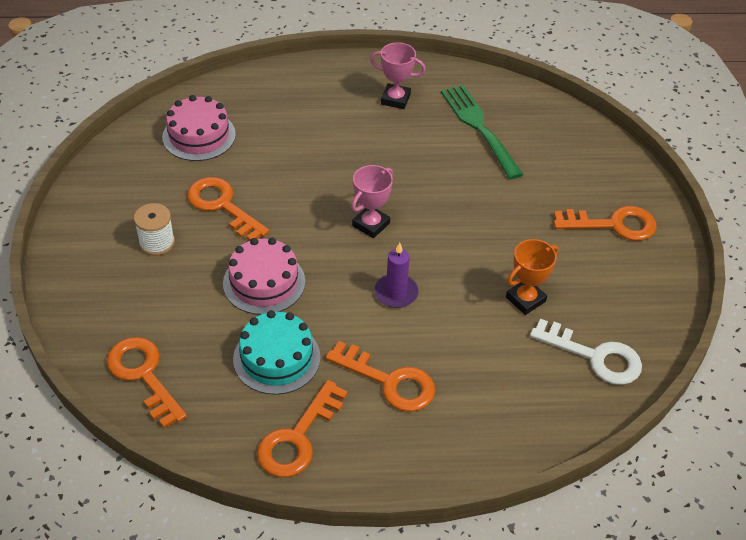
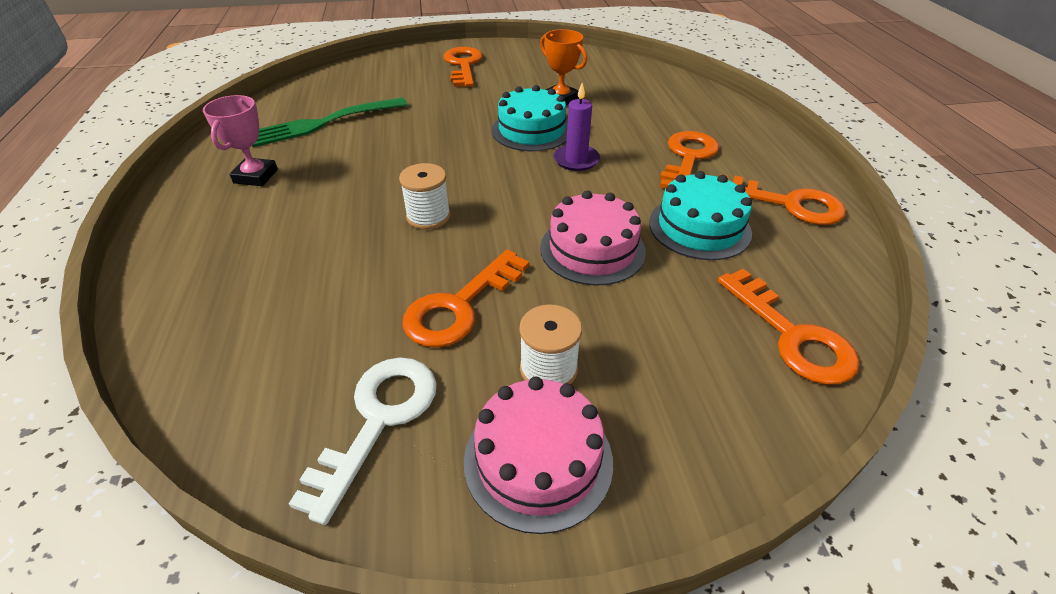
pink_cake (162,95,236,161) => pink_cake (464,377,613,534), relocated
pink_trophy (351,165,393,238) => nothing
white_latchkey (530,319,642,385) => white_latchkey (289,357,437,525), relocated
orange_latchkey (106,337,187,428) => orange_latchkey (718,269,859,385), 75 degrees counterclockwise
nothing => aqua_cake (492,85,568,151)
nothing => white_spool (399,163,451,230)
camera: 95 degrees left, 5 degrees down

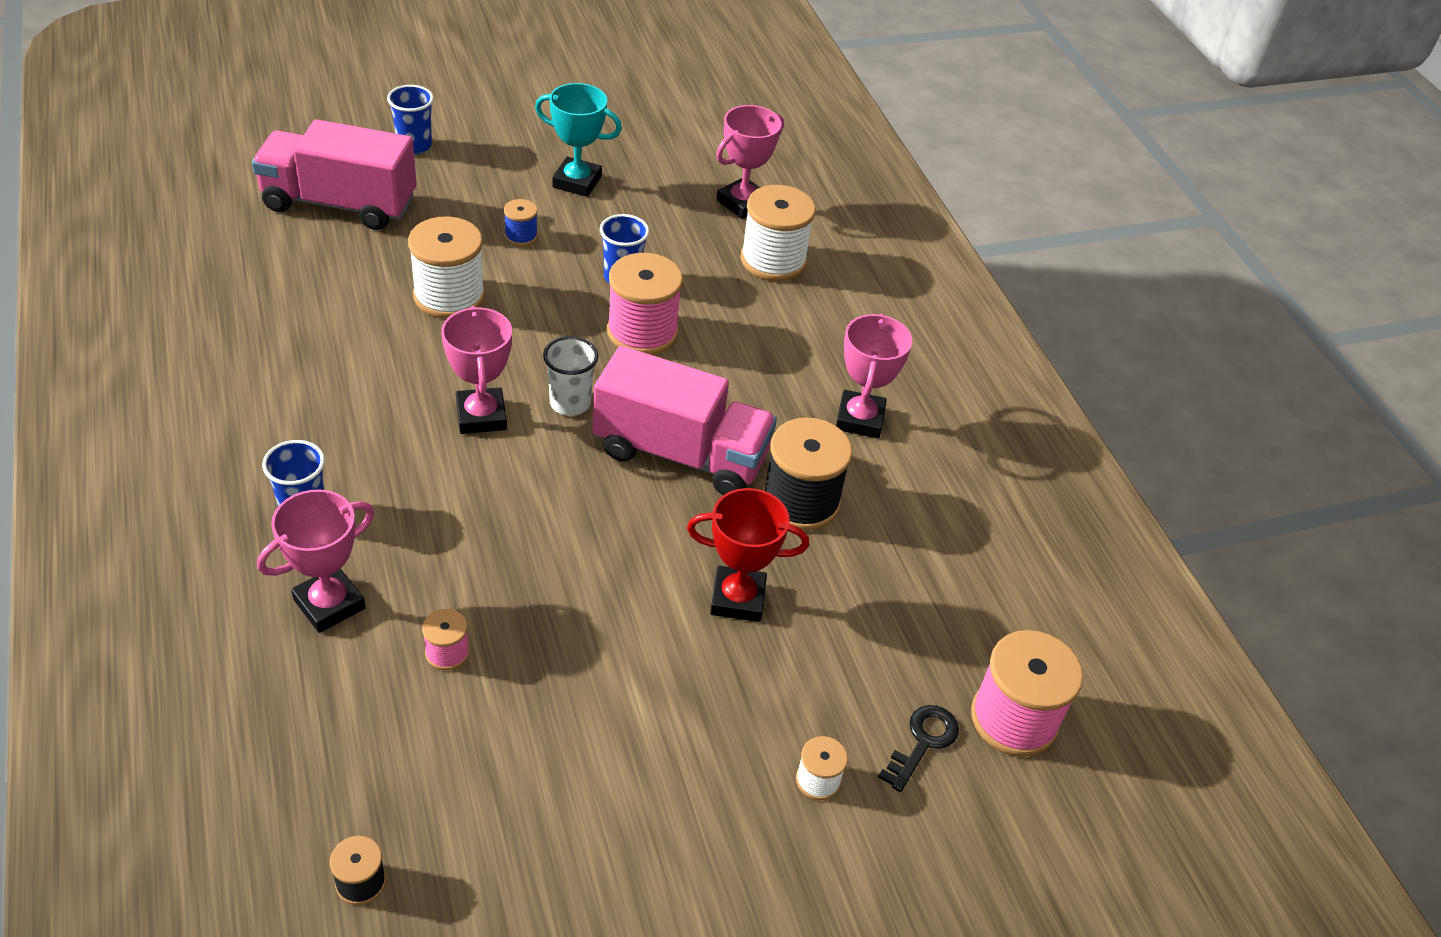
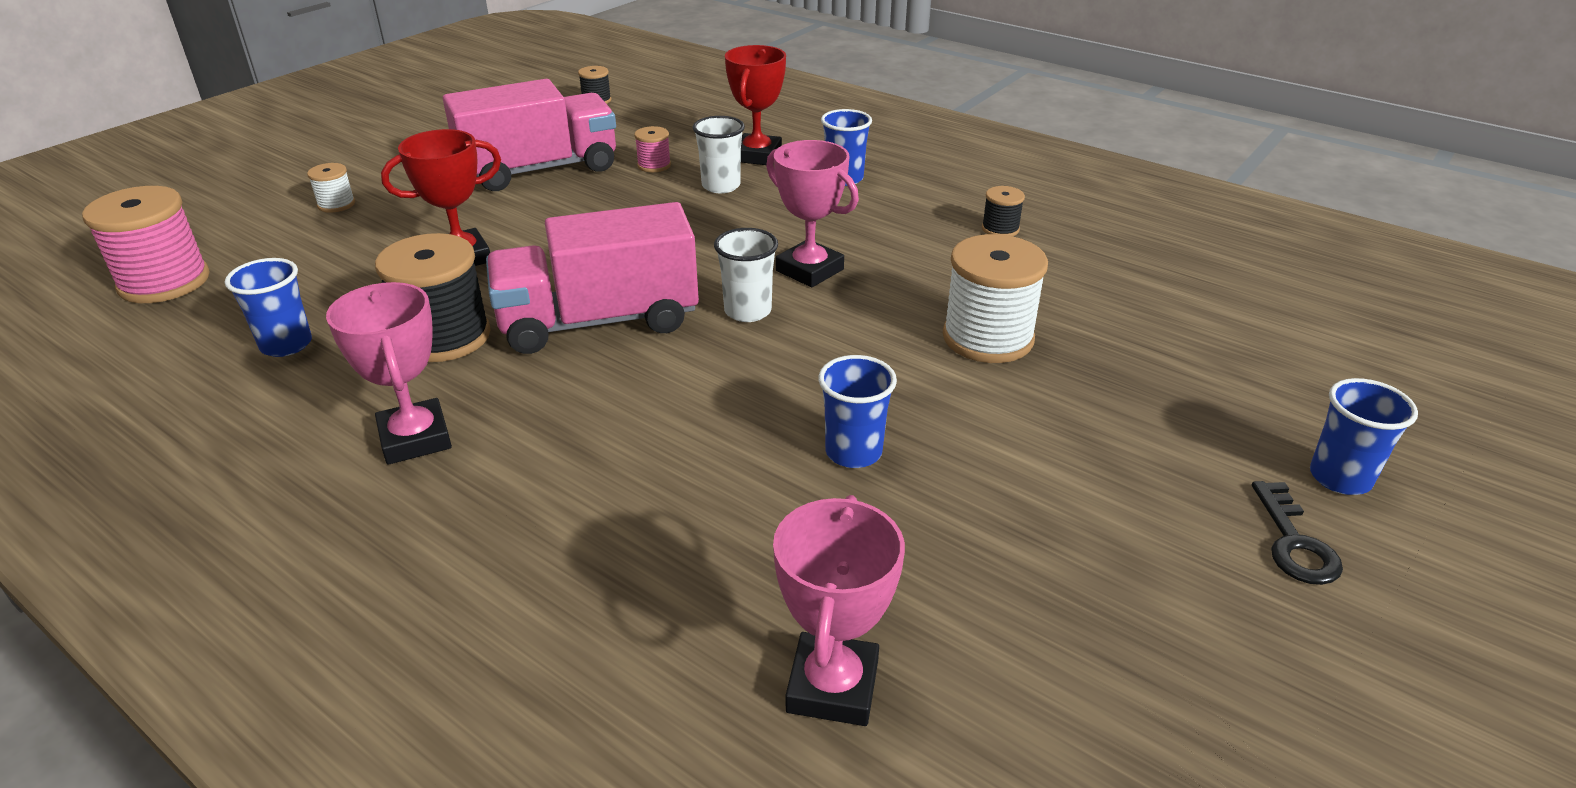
aqua_trophy (535,83,622,197) => nothing
pink_toy_truck (252,119,417,230) => pink_toy_truck (443,79,616,191), relocated
white_spool (741,185,816,281) => nothing
cobalt_spool (504,199,538,246) => nothing
pink_spool (607,253,683,355) => nothing
pink_trophy (257,490,374,633) => scarlet_trophy (725,45,786,165)
jet-black_latchkey (878,705,959,792) => jet-black_latchkey (1252,481,1343,585), relocated
nothing => white_cup (693,116,745,193)
nothing => jet-black_spool (982,186,1025,236)
nothing => cobalt_cup (225,258,312,357)
camera: 150 degrees right, 10 degrees down

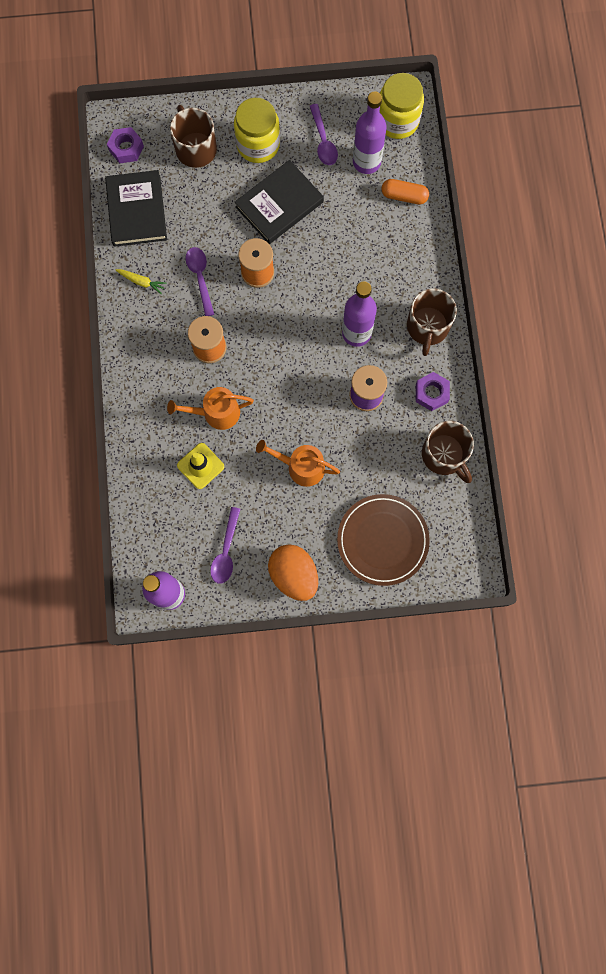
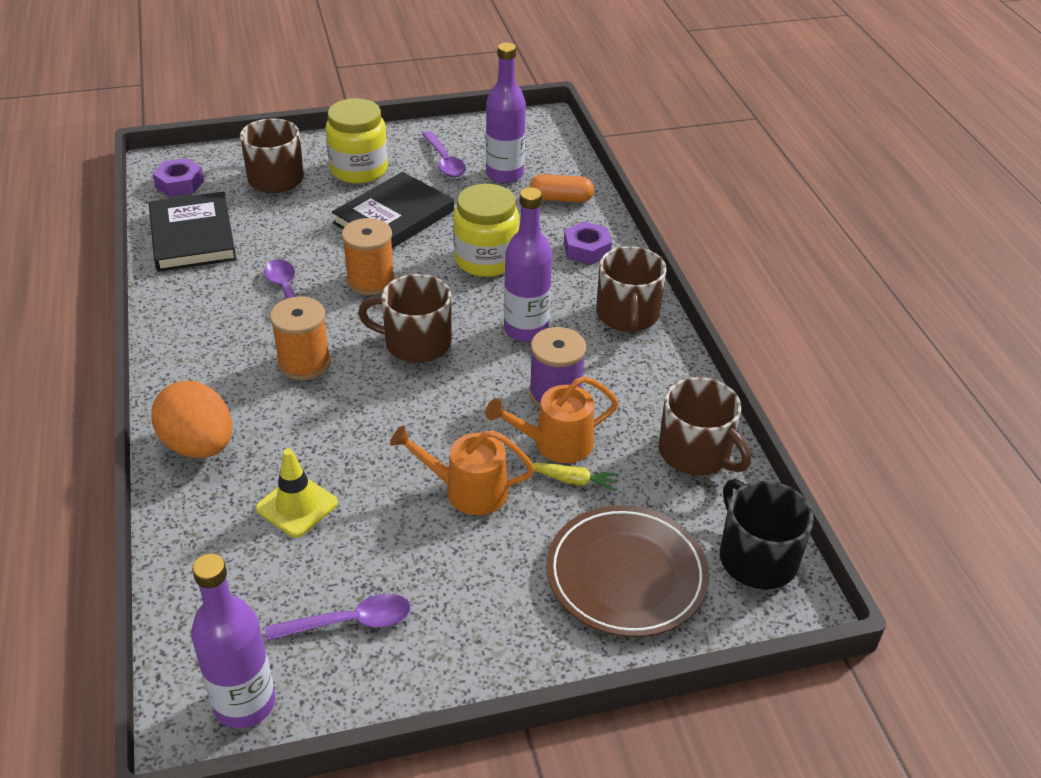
bright_yellow_preserve_jar (379,73,424,139) => bright_yellow_preserve_jar (453,184,519,277), relocated
bright_yellow_toy_carrot (116,269,167,295) => bright_yellow_toy_carrot (532,462,619,491), relocated
purple_nut (416,372,450,411) => purple_nut (564,222,612,265), relocated
orange_sprinkling_can (167,387,254,430) => orange_sprinkling_can (486,376,618,463), relocated
purple_spoon (210,507,240,584) => purple_spoon (265,594,410,641), 105 degrees counterclockwise
orange_toy_egg (268,544,318,601) => orange_toy_egg (151,381,232,458), relocated
nothing => russet_coffee_mug (358,274,452,363)
nothing => jet-black_coffee_mug (720,479,814,589)
camera: 10 degrees left, 35 degrees down

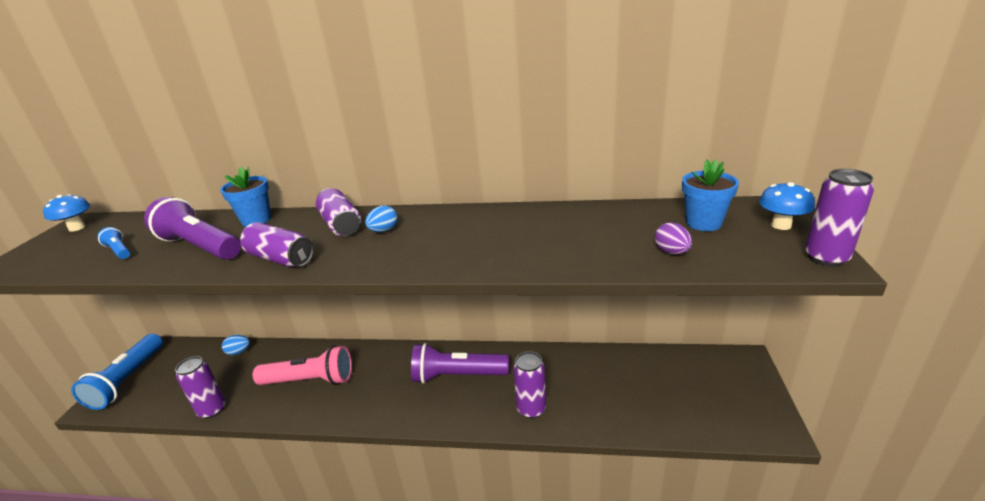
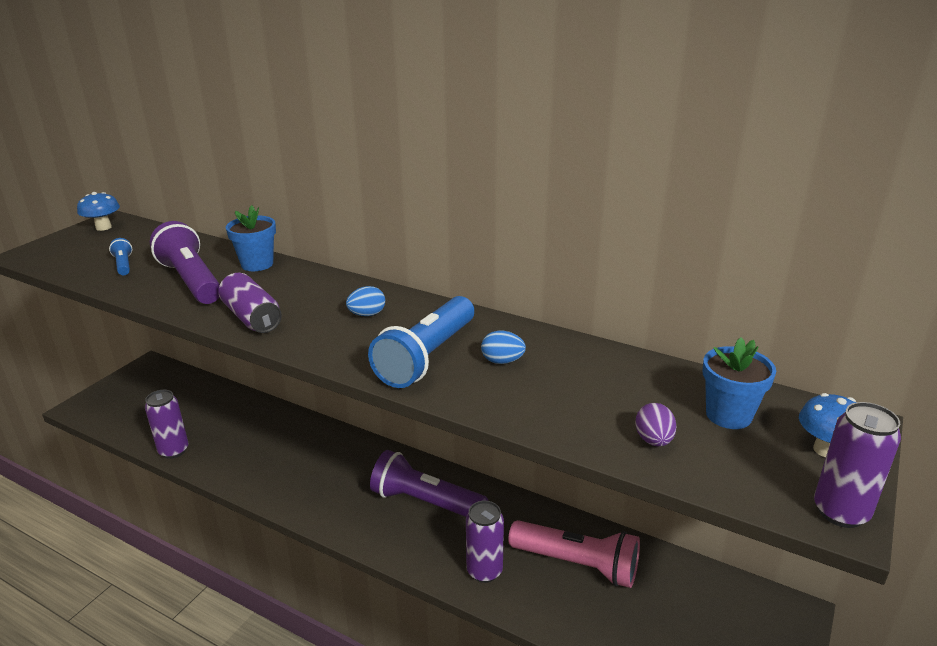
purple_soda_can (316,188,361,236) => nothing
cobalt_torch (71,334,163,410) => cobalt_torch (368,296,474,388), relocated
cobalt_toy_egg (222,335,250,355) => cobalt_toy_egg (481,331,526,364), relocated
pink_torch (253,345,352,385) => pink_torch (508,520,640,588), relocated
camera: 20 degrees right, 0 degrees up

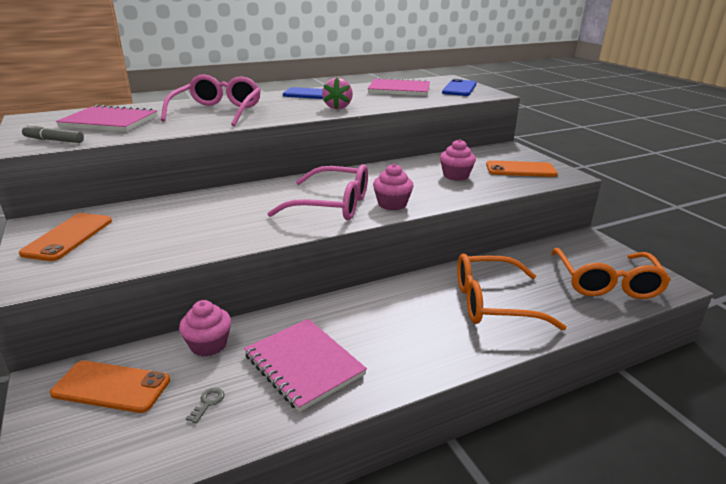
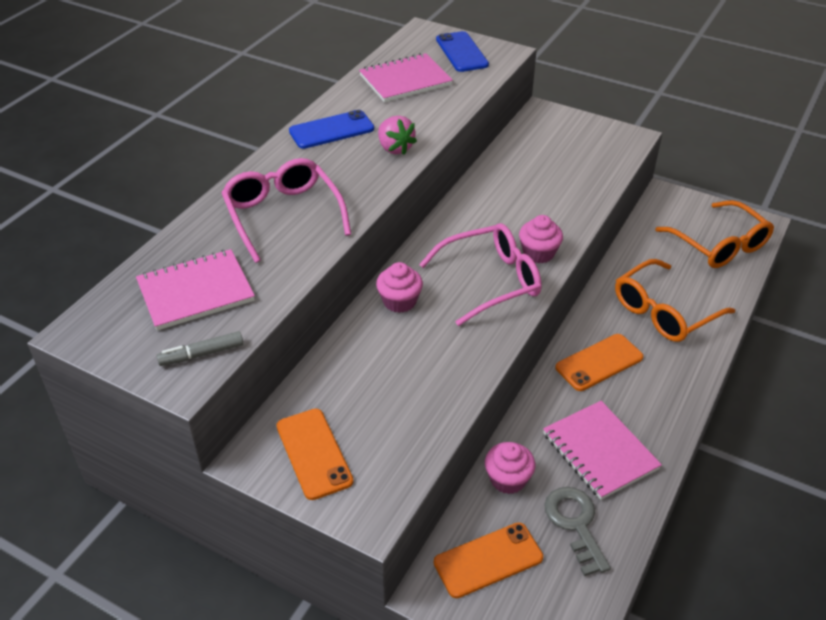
pink_fairy_cake (440,139,476,181) => pink_fairy_cake (376,262,423,313), relocated
orange_mobile_phone (486,160,558,177) => orange_mobile_phone (555,334,643,391), relocated
pink_notepad (244,319,367,412) => pink_notepad (543,401,662,500), 45 degrees clockwise
gray_latchkey (186,388,225,423) => gray_latchkey (544,487,611,576), x2.35
camera: 35 degrees left, 15 degrees up

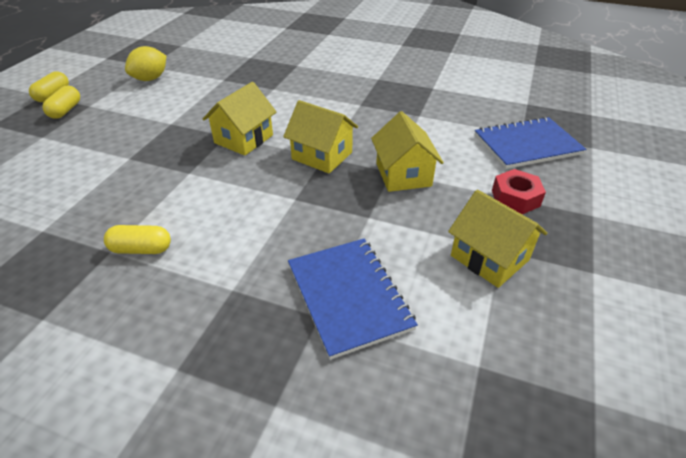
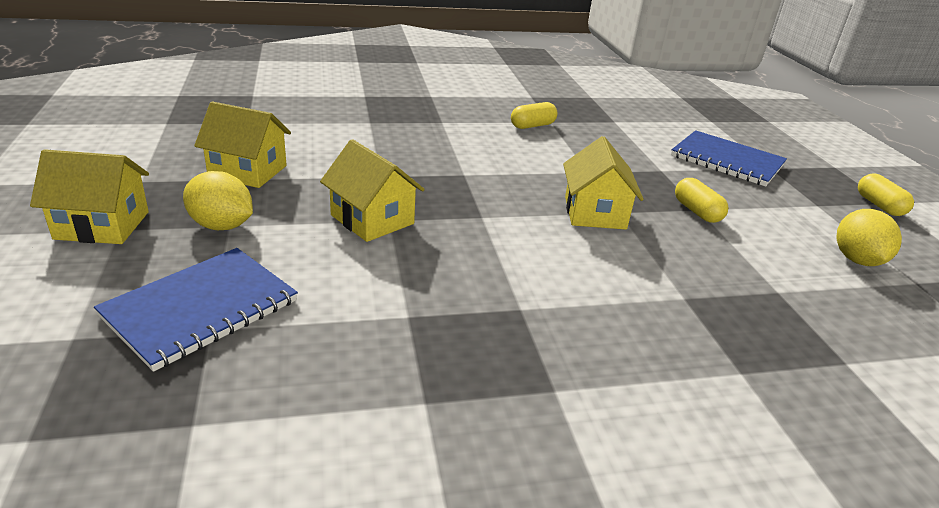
bright_yellow_pill (42,86,80,119) => bright_yellow_pill (675,178,728,223), relocated
bright_yellow_house (283,100,358,173) => bright_yellow_house (30,149,149,244), relocated
scarlet_nut (492,169,546,214) => bright_yellow_toy_lemon (183,171,253,230)
cobalt_notepad (288,239,418,360) => cobalt_notepad (671,130,787,187), relocated
camera: 145 degrees right, 10 degrees down

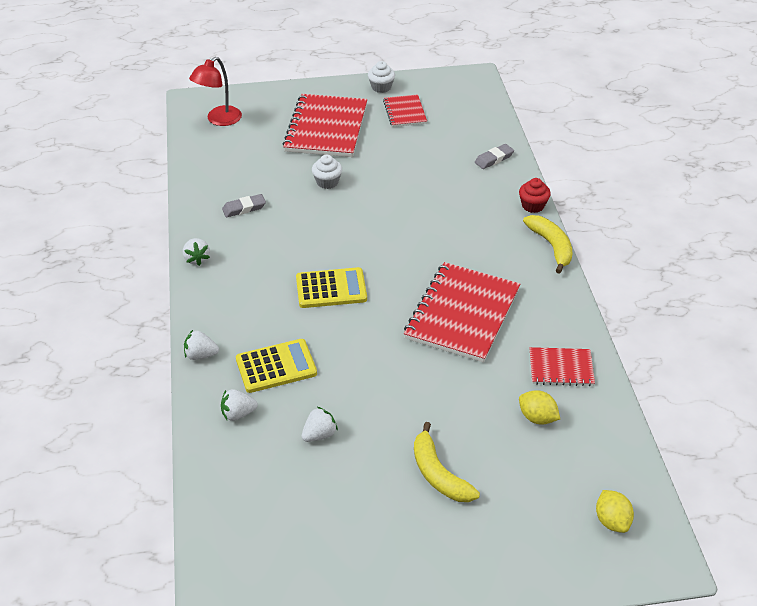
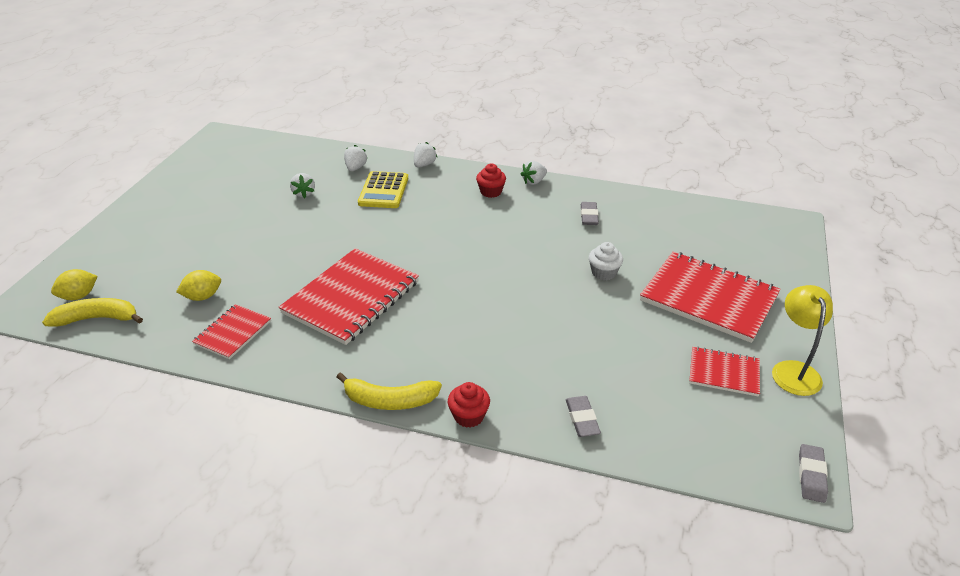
scarlet_lamp (189,57,242,126) => nothing
white_fairy_cake (368,61,395,93) => bright_yellow_lamp (772,285,833,396)
white_strawberry (183,238,210,266) => white_strawberry (520,161,547,185), 45 degrees counterclockwise
scarlet_notepad (404,262,521,363) => scarlet_notepad (279,248,419,345), 75 degrees clockwise
bright_yellow_adding_machine (296,267,367,308) => nothing
bright_yellow_banana_fruit (414,422,480,502) => bright_yellow_banana_fruit (42,298,143,327), relocated
bright_yellow_toy_lemon (596,490,634,533) => bright_yellow_toy_lemon (51,269,98,300), 45 degrees counterclockwise
nothing => scarlet_fairy_cake (476,164,506,198)
nothing => gray_eraser (799,444,828,503)
camera: 115 degrees right, 5 degrees down

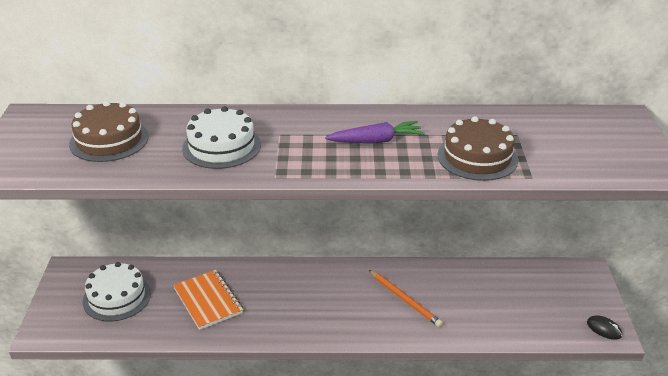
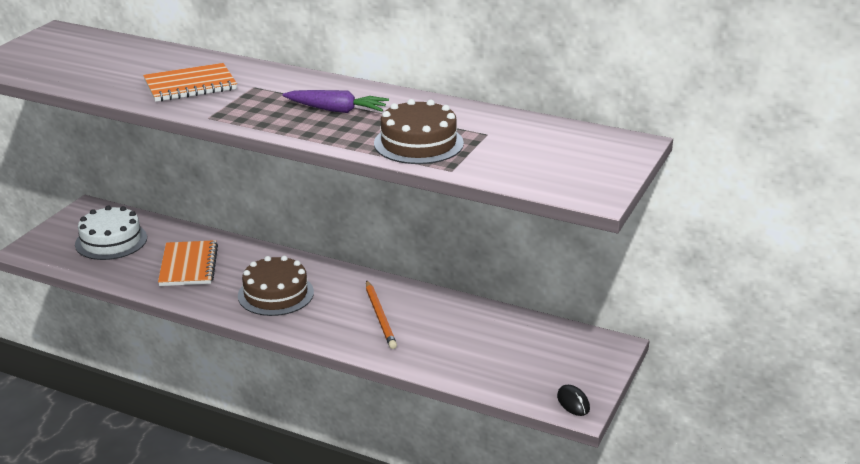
russet_cake (69,101,149,162) => russet_cake (238,256,314,316), relocated
white_cake (182,106,261,169) => orange_notepad (143,63,237,102)
camera: 25 degrees right, 5 degrees down

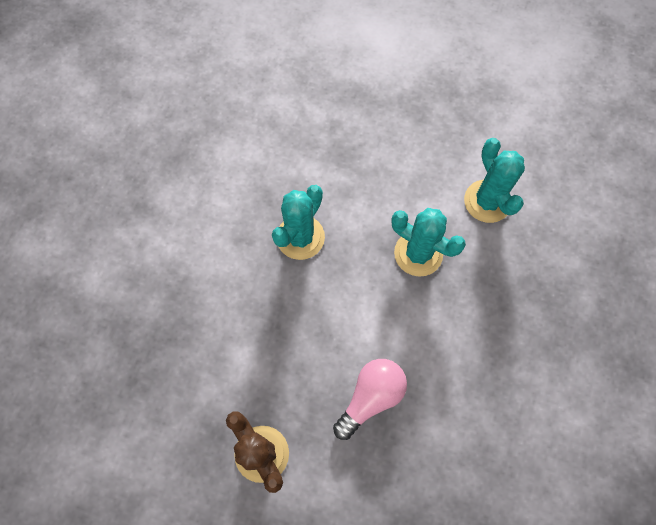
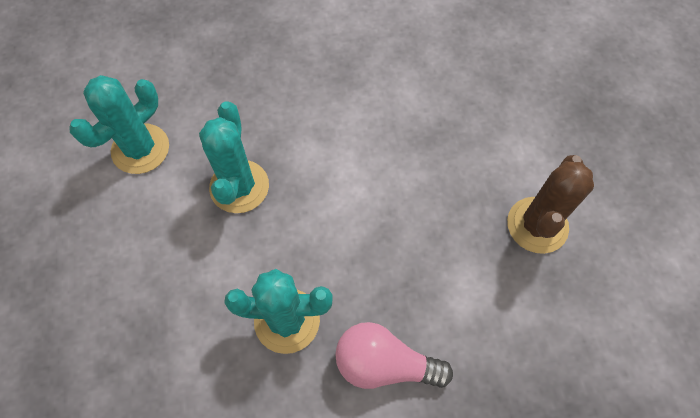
pink_light_bulb (333,359,407,440) => pink_light_bulb (335,322,453,389), relocated
camera: 120 degrees left, 5 degrees down

